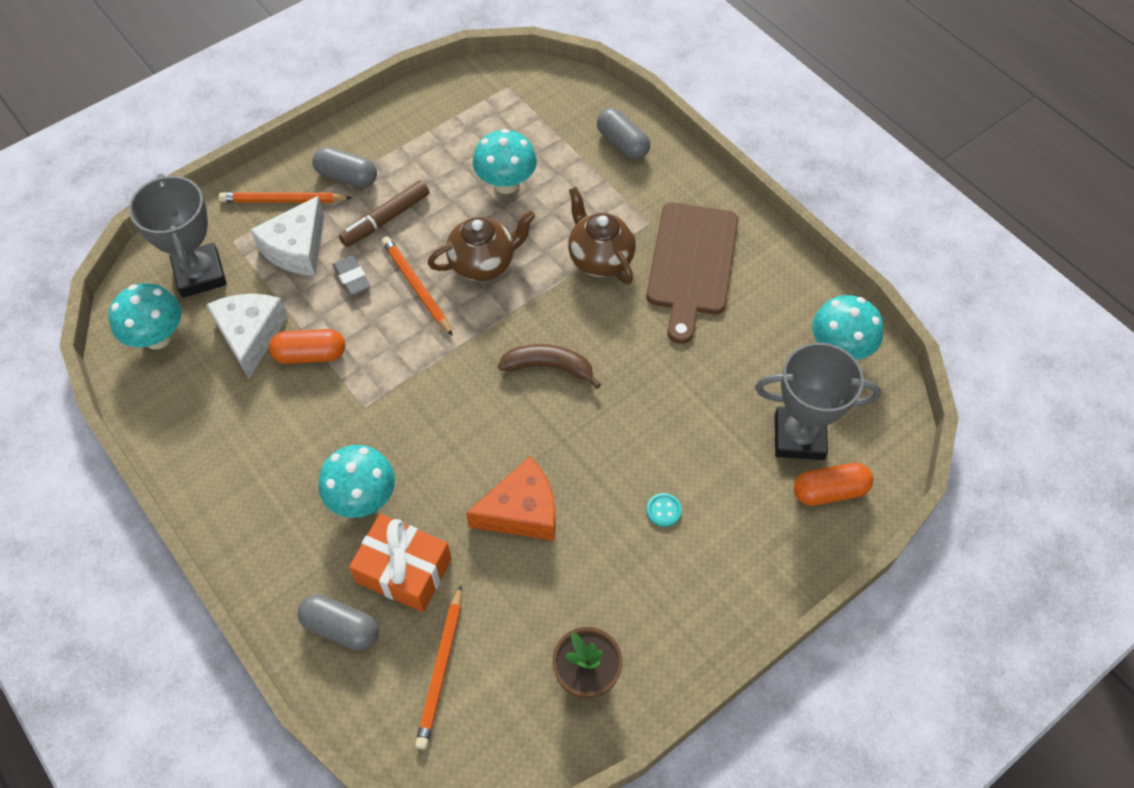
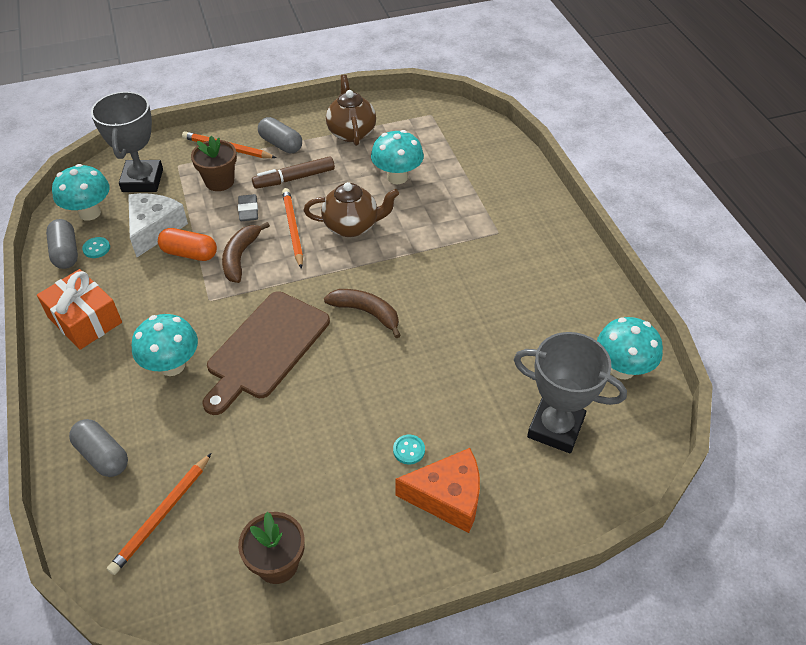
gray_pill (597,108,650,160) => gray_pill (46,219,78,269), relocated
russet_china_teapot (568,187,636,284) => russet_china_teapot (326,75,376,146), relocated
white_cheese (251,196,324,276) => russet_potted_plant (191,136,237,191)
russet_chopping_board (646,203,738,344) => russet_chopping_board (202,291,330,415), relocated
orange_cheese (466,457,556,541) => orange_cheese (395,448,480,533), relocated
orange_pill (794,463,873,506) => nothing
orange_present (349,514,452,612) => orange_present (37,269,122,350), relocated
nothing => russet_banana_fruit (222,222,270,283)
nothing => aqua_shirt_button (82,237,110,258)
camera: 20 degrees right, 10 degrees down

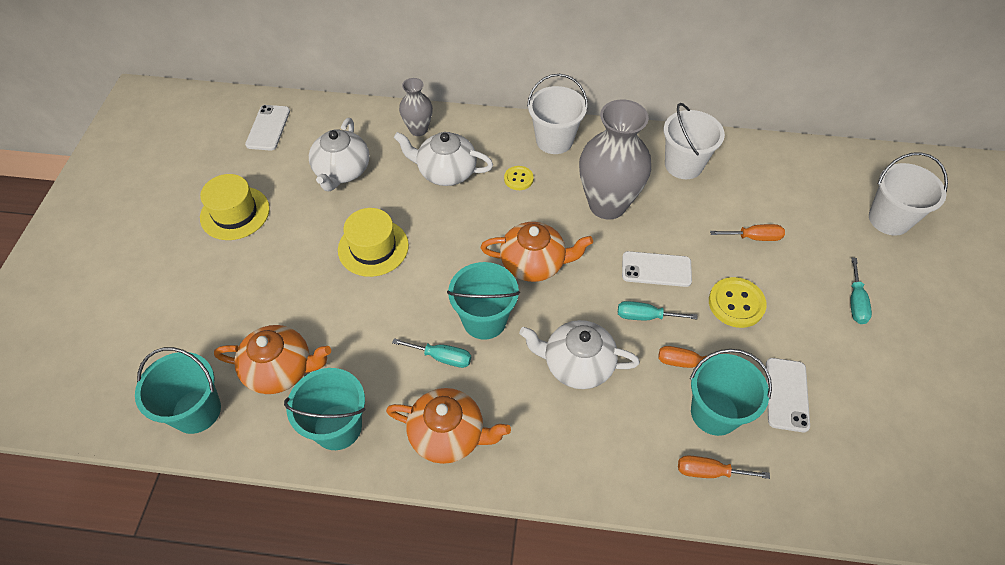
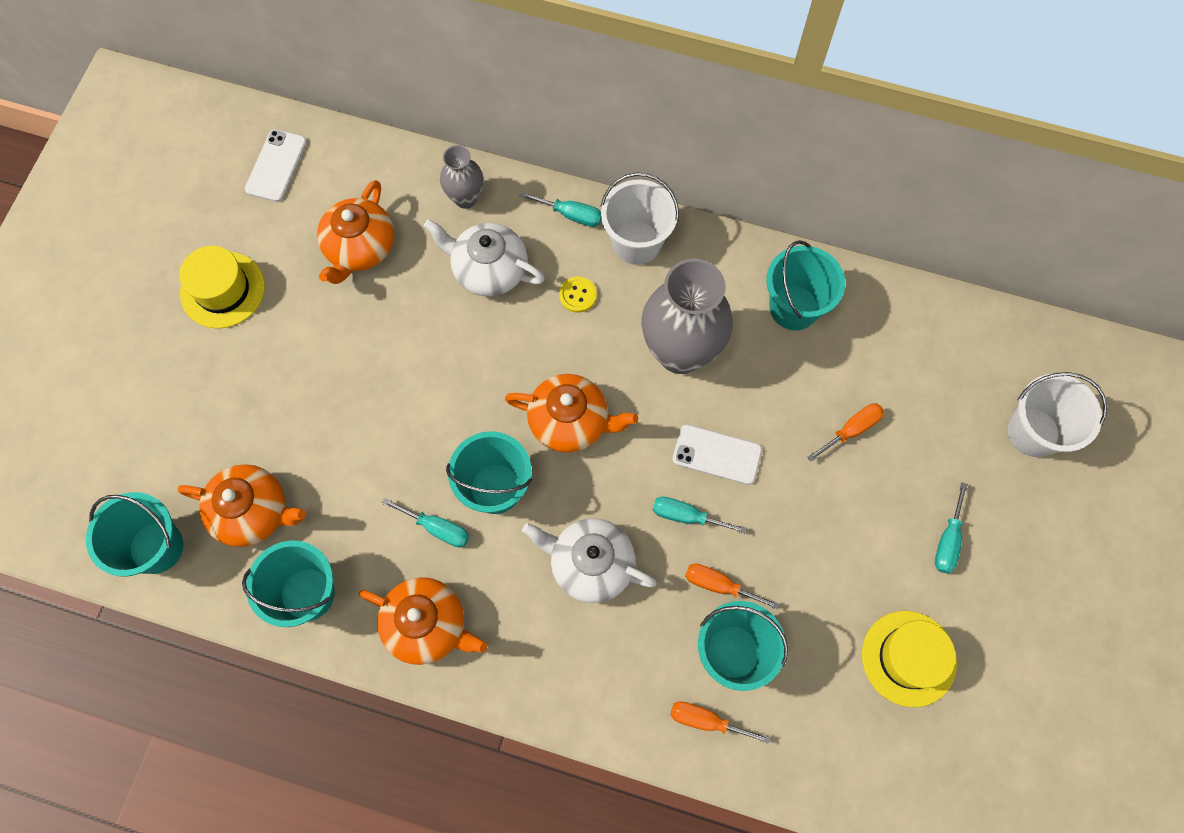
white_pail (664,103,725,179) => aqua_pail (766,240,845,330)
white_china_teapot (309,118,370,191) => orange_china_teapot (317,180,394,284)
bright_yellow_top_hat (338,208,409,277) => bright_yellow_top_hat (862,611,957,707), relocated
orange_screwdriver (710,224,785,241) => orange_screwdriver (807,403,884,462), 45 degrees counterclockwise
bright_yellow_shirt_button (709,277,767,328) => nothing
white_mobile_phone (766,358,810,432) => nothing
nothing => aqua_screwdriver (520,191,601,227)
camera: 10 degrees right, 15 degrees up

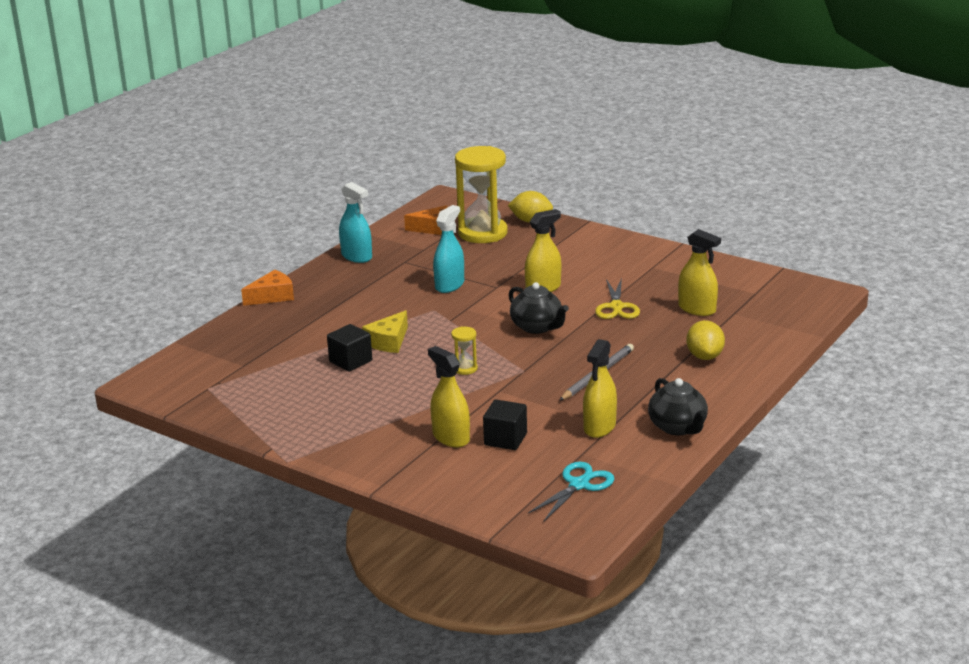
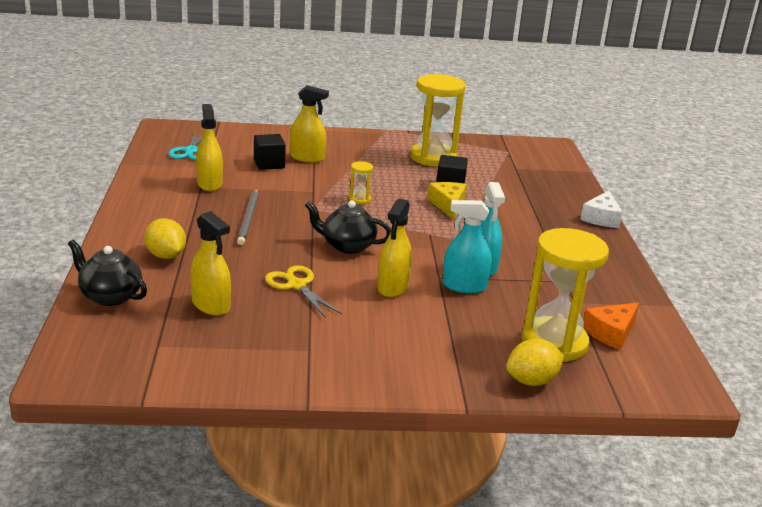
aqua_sprayer (339,182,372,263) => aqua_sprayer (442,200,492,293), relocated
bright_yellow_sprayer (678,229,721,316) => bright_yellow_sprayer (190,211,231,316), 135 degrees counterclockwise
orange_cheese (241,270,294,306) => white_cheese (580,191,622,228)
jet-black_china_teapot (648,378,708,435) => jet-black_china_teapot (68,240,147,306), relocated
nothing => bright_yellow_sandglass (410,74,466,167)
camera: 140 degrees right, 0 degrees up

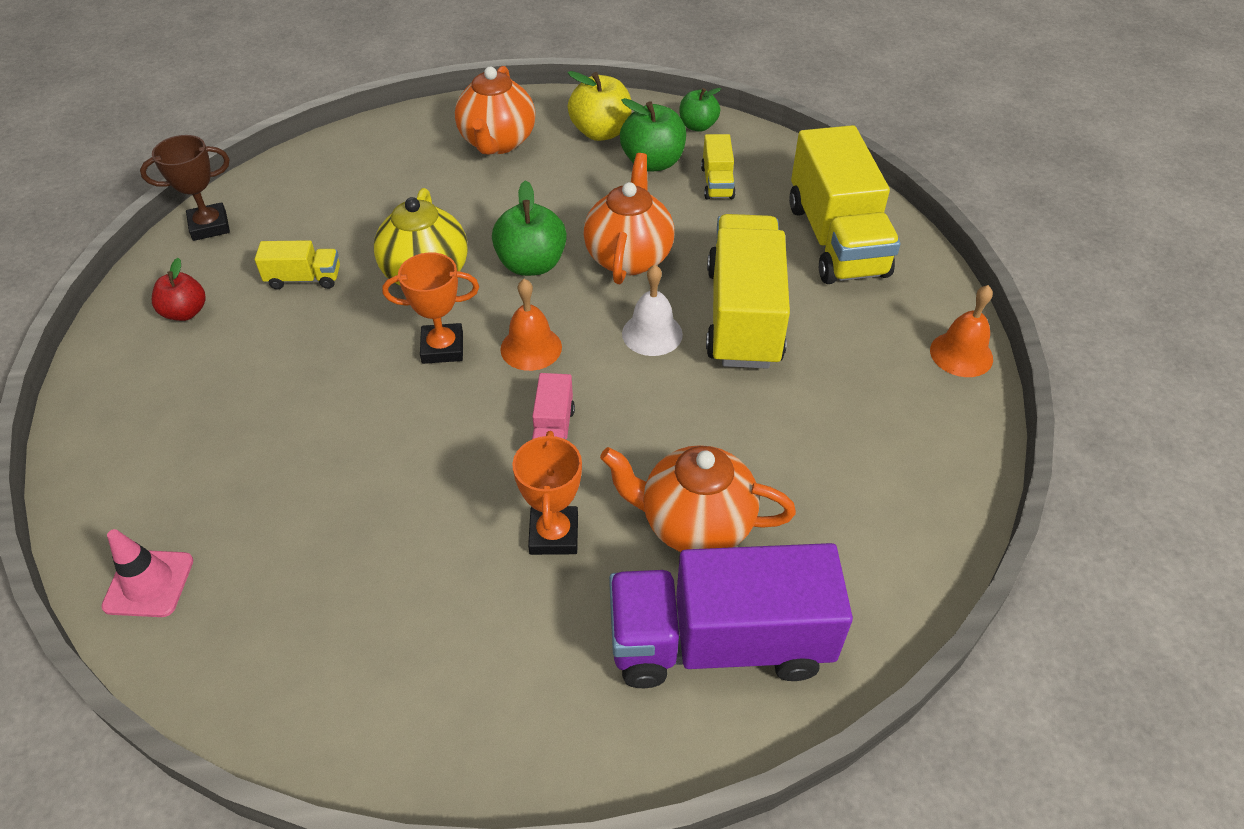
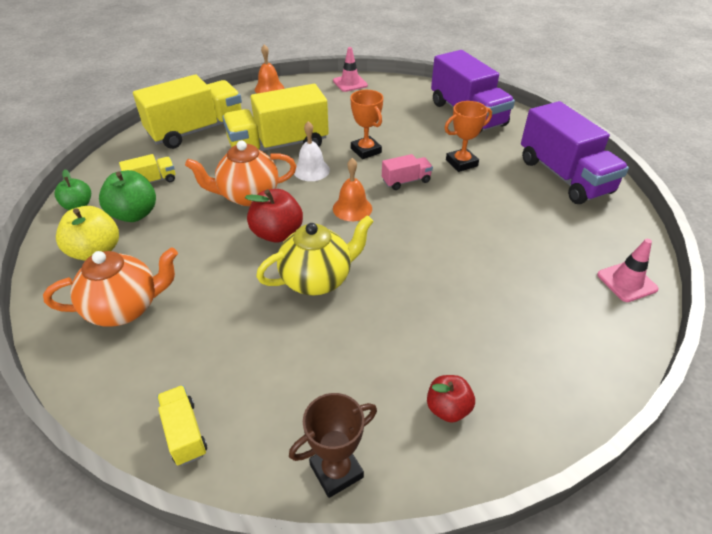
russet_trophy (140,135,230,241) => russet_trophy (289,393,377,498), 75 degrees counterclockwise
emerald_apple (492,180,567,276) => scarlet_apple (245,189,303,243)
bright_yellow_toy_truck (255,240,340,290) => bright_yellow_toy_truck (157,385,207,466), relocated
orange_trophy (382,252,479,364) => orange_trophy (350,90,383,159), relocated
orange_china_teapot (600,445,796,552) => nothing
nothing => pink_traffic_cone (333,47,368,92)
nothing => purple_toy_truck (521,101,629,204)
camera: 115 degrees left, 5 degrees down

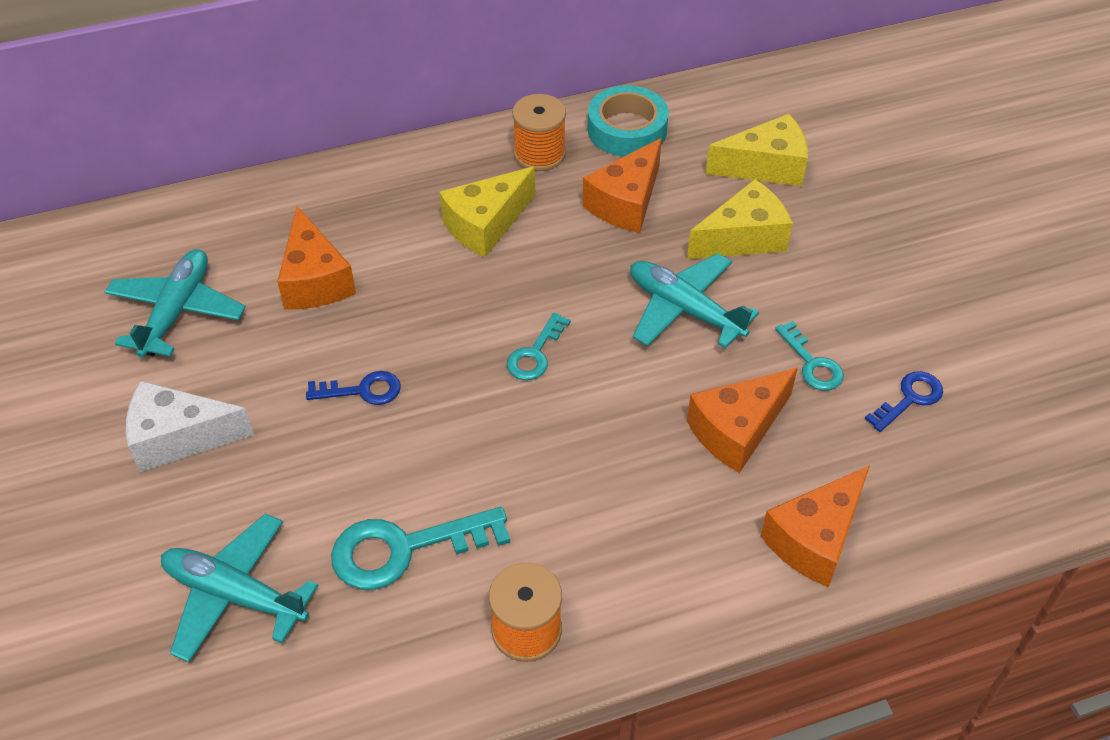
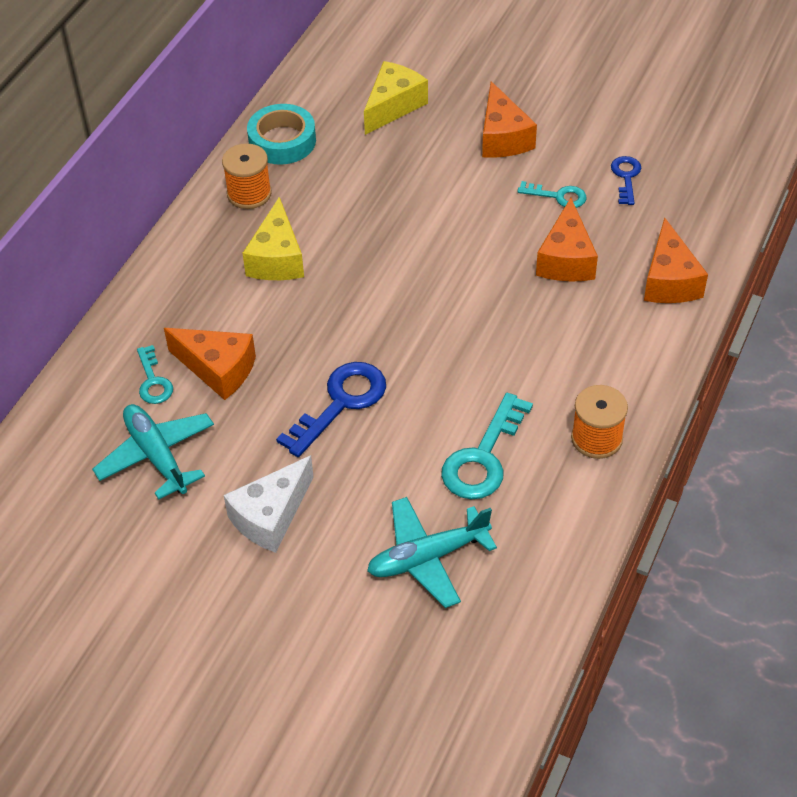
orange_cheese (582,138,662,233) => orange_cheese (482,81,537,158), relocated
bright_yellow_cheese (687,179,793,259) => nothing
aqua_toy_plane (630,253,759,349) => nothing
aqua_latchkey (507,313,571,380) => aqua_latchkey (137,345,173,404), relocated
cobalt_latchkey (306,371,401,405) => cobalt_latchkey (276,362,386,457), x1.74
camera: 45 degrees left, 0 degrees up

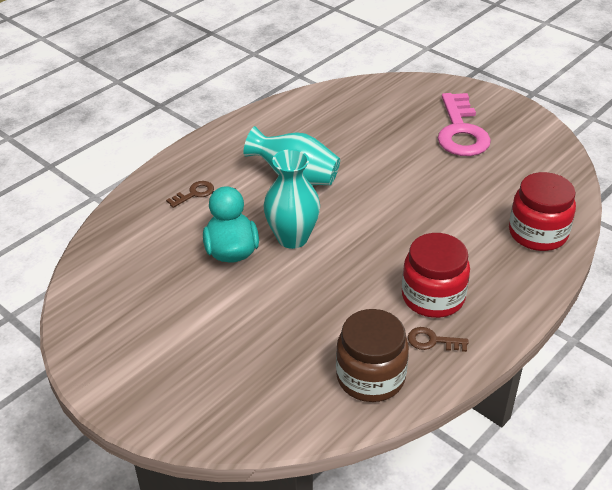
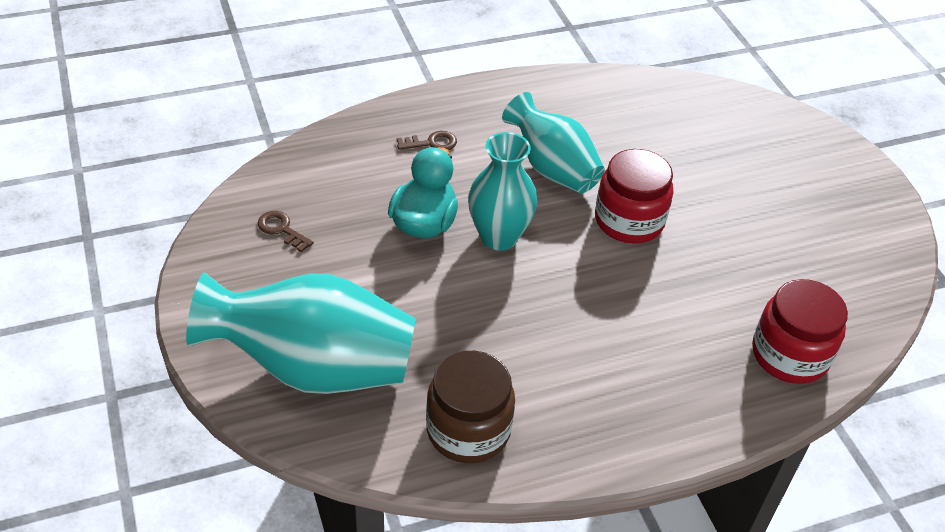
pink_latchkey (438,93,491,156) => nothing
scarlet_preserve_jar (402,233,470,318) => scarlet_preserve_jar (595,149,673,244), relocated
russet_latchkey (408,327,469,352) => russet_latchkey (258,211,314,252), relocated
nothing => aqua_flower_vase (186,273,416,394)
camera: 25 degrees right, 5 degrees up

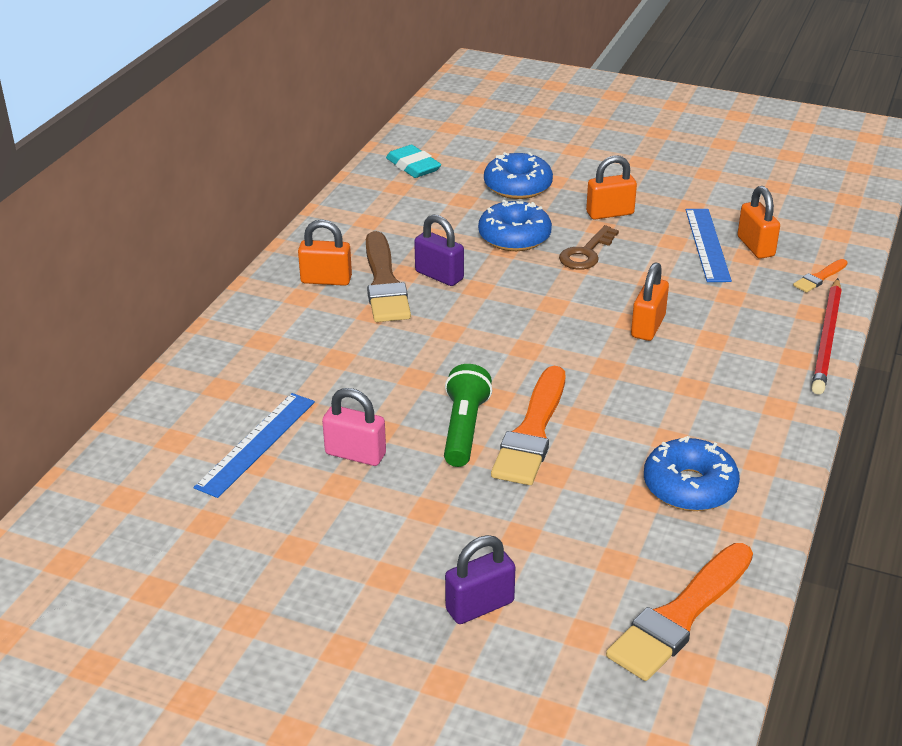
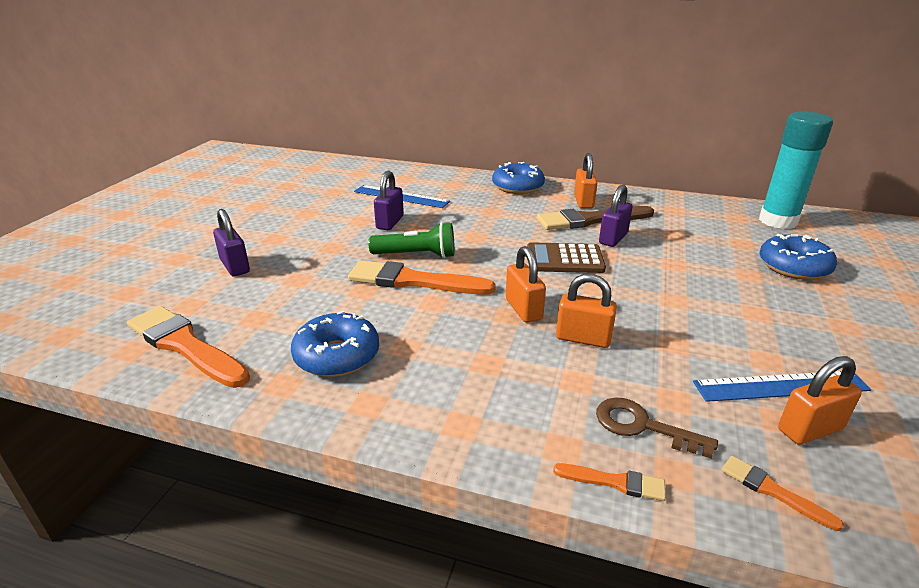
aqua_eraser (386,145,441,178) => aqua_glue (759,112,833,229)
orange_lock (586,155,637,219) => orange_lock (506,246,546,323), relocated
cobalt_doughnut (478,200,552,251) => cobalt_doughnut (492,162,545,194), relocated
russet_latchkey (559,225,619,269) => russet_latchkey (596,397,718,459), relocated
scarlet_lead_pencil (811,278,842,394) => orange_paint_brush (553,463,666,501)
pink_lock (322,388,386,466) => purple_lock (374,171,404,230)
nothing => russet_adding_machine (527,242,606,273)
camera: 85 degrees right, 5 degrees down

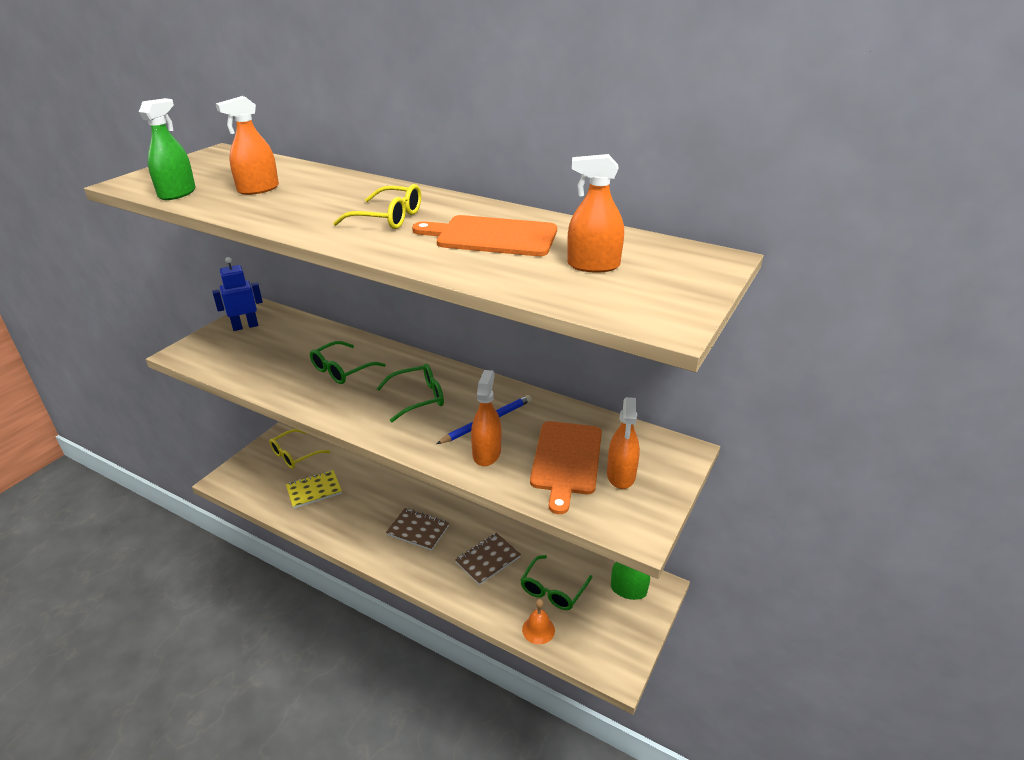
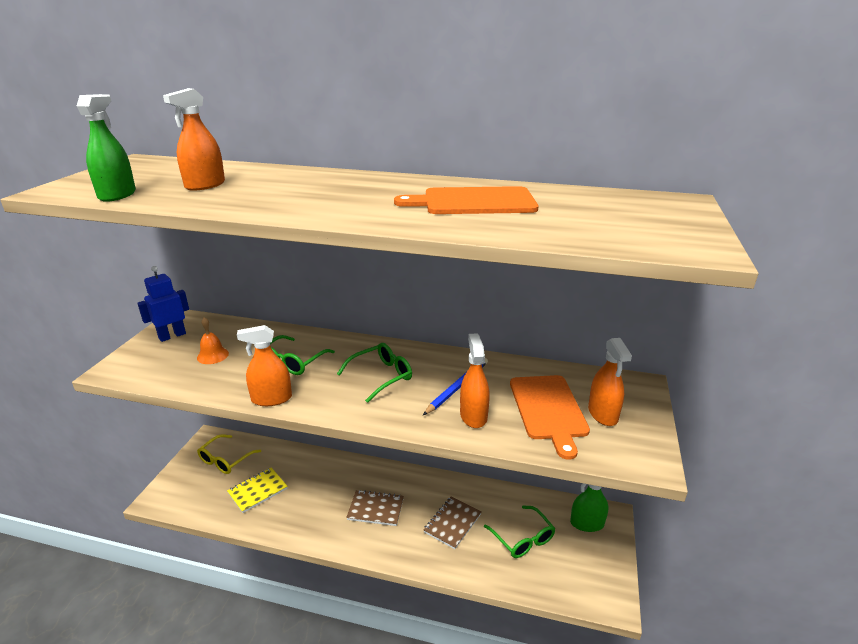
orange_sprayer (567,154,624,273) => orange_sprayer (237,325,292,406), relocated
bright_yellow_glasses (333,184,421,229) => nothing
emerald_glasses (521,555,592,610) => emerald_glasses (484,506,556,558), 45 degrees counterclockwise
orange_bell (522,599,555,645) => orange_bell (197,317,229,364), relocated
camera: 15 degrees left, 5 degrees down

